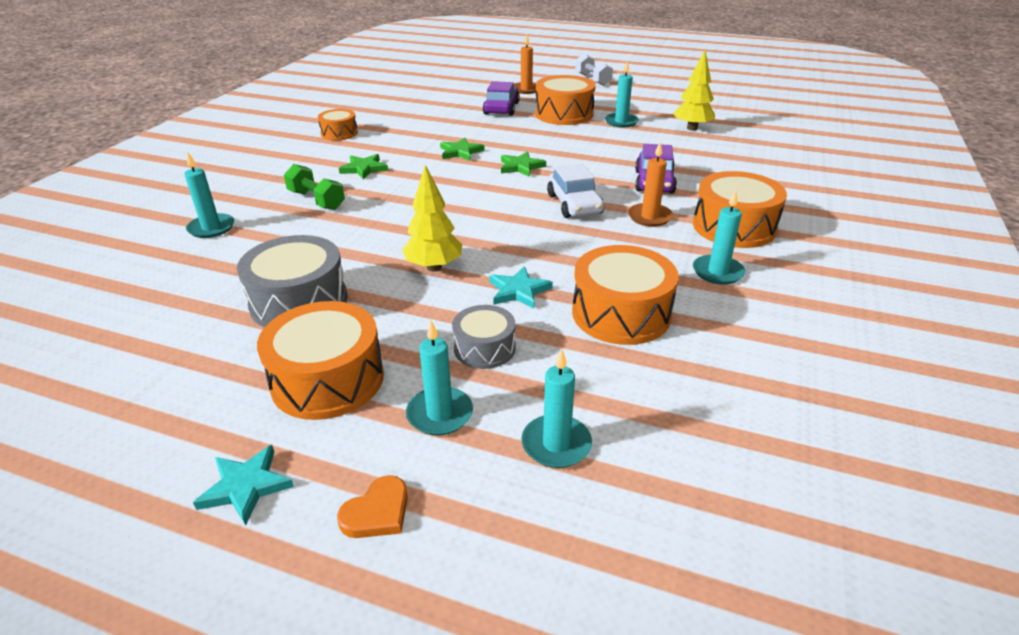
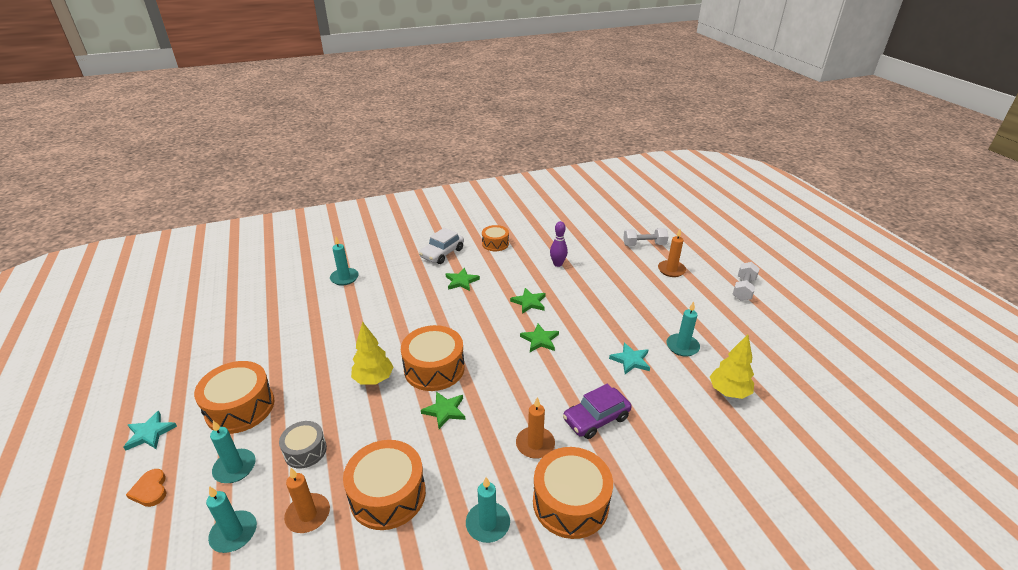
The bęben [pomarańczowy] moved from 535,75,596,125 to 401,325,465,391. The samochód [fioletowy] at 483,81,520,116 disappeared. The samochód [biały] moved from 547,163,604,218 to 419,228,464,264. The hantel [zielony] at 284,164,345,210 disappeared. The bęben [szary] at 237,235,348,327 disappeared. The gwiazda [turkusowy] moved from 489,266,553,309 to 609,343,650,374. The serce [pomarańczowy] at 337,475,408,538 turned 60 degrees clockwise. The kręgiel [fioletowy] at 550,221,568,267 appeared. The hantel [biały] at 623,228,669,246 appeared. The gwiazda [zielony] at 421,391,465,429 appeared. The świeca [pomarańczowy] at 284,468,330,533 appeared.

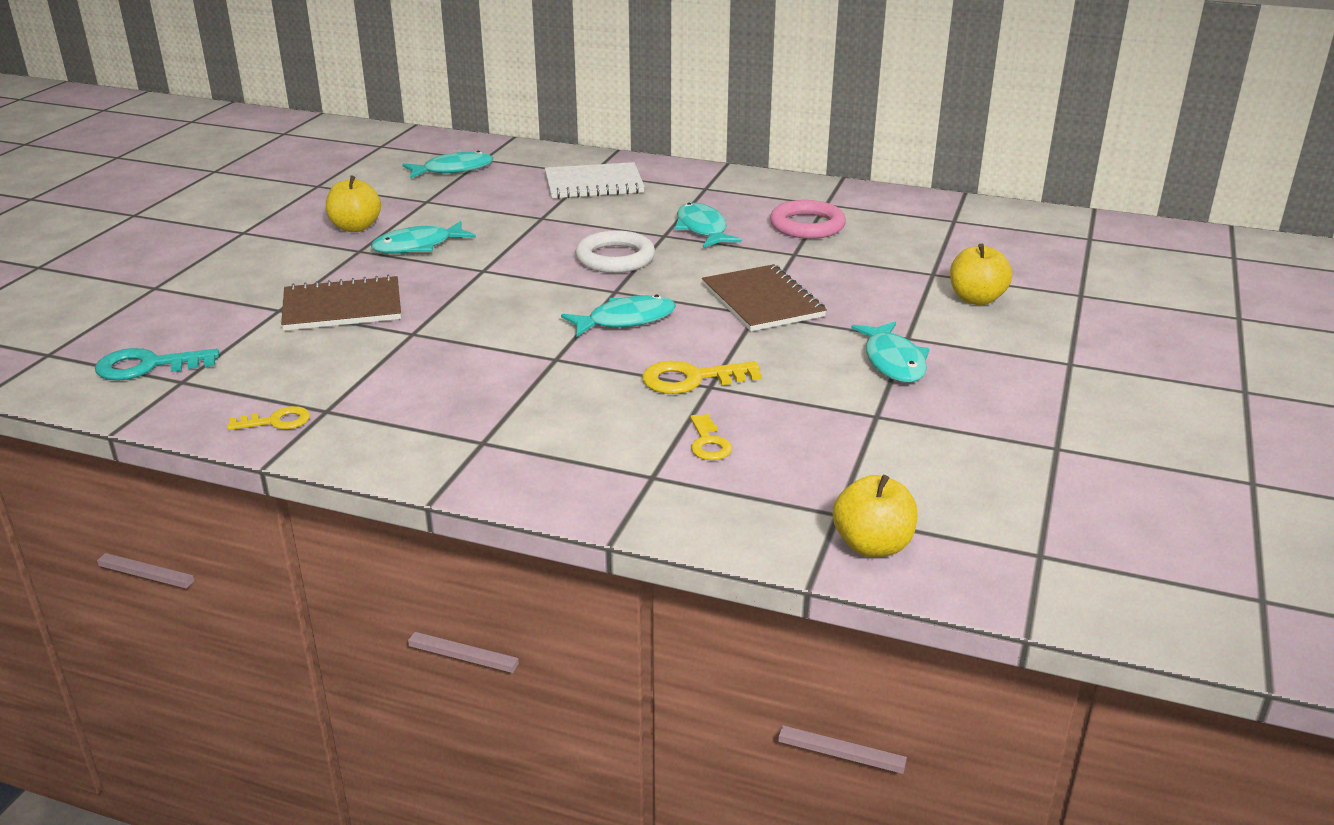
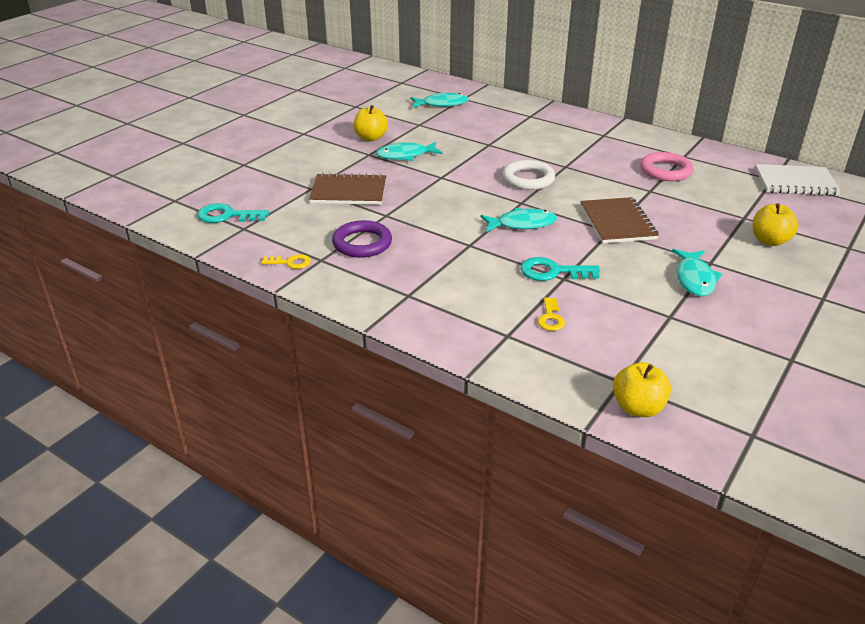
The zeszyt [biały] moved from 545,162,645,199 to 755,164,841,196. The ryba [turkusowy] at 675,203,742,247 disappeared. The klucz [żółty] at 642,361,761,394 became the klucz [turkusowy] at 520,257,600,281. The pierścień [fioletowy] at 332,220,392,258 appeared.

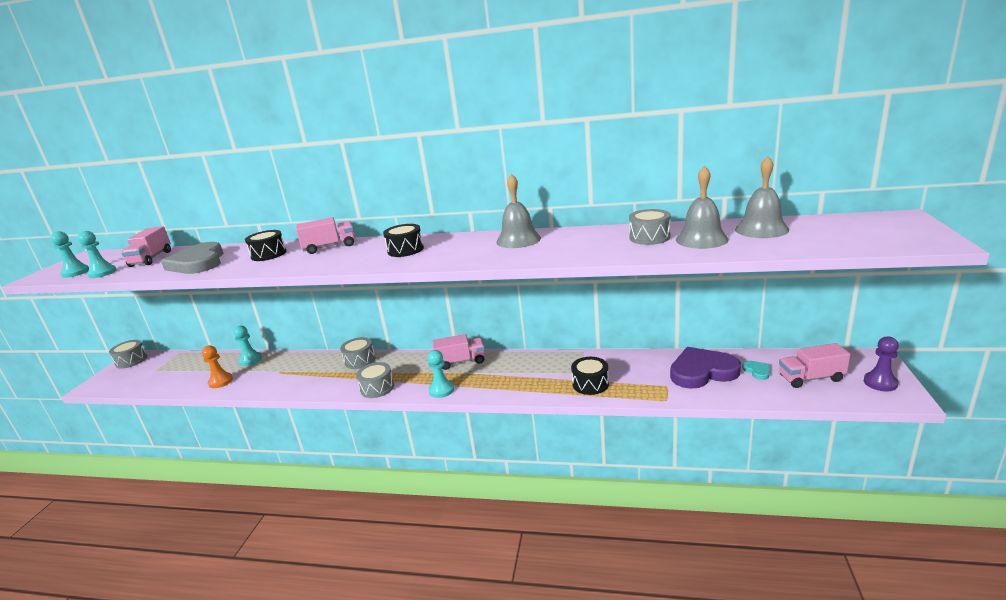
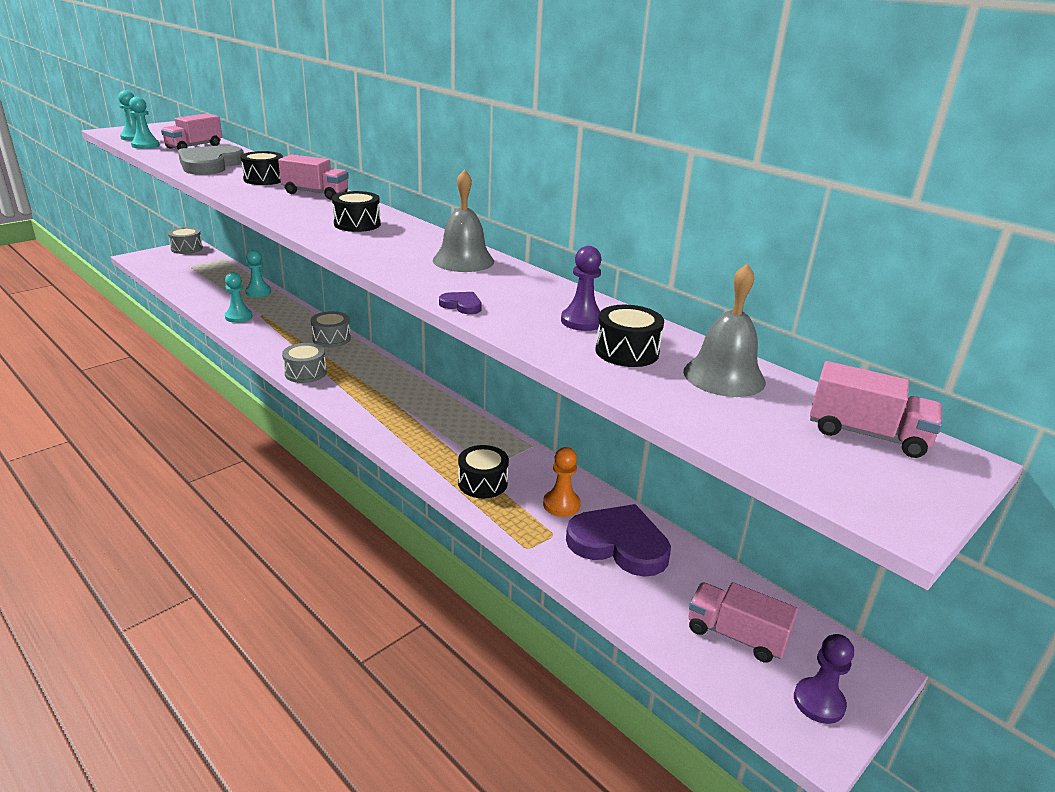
The dzwonek [szary] at 676,166,729,249 was replaced by the bęben [czarny] at 595,305,664,367. The bęben [szary] at 629,209,671,245 was replaced by the pionek [fioletowy] at 561,246,602,331. The ciężarówka [różowy] moved from 432,334,485,370 to 810,361,942,458. The pionek [pomarańczowy] moved from 202,346,233,388 to 543,447,581,517. The pionek [turkusowy] moved from 428,350,454,398 to 225,272,252,323. The serce [turkusowy] at 742,361,770,380 disappeared. The serce [fioletowy] at 439,292,482,314 appeared.

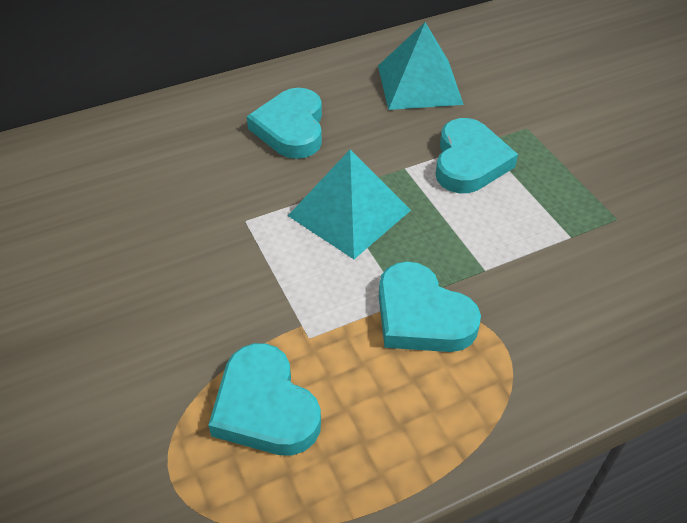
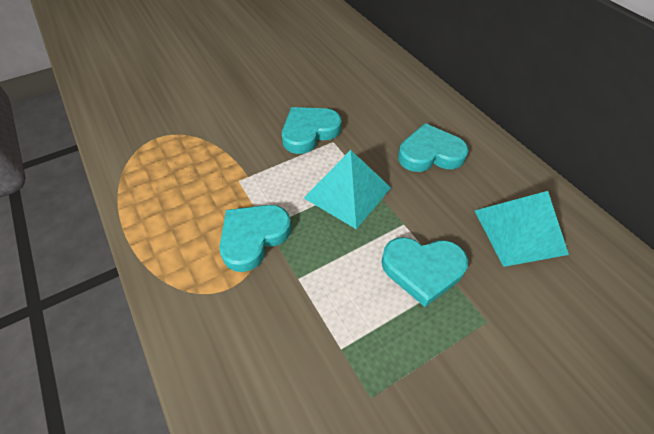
The serce [turkusowy] moved from 208,343,321,456 to 282,107,342,154.

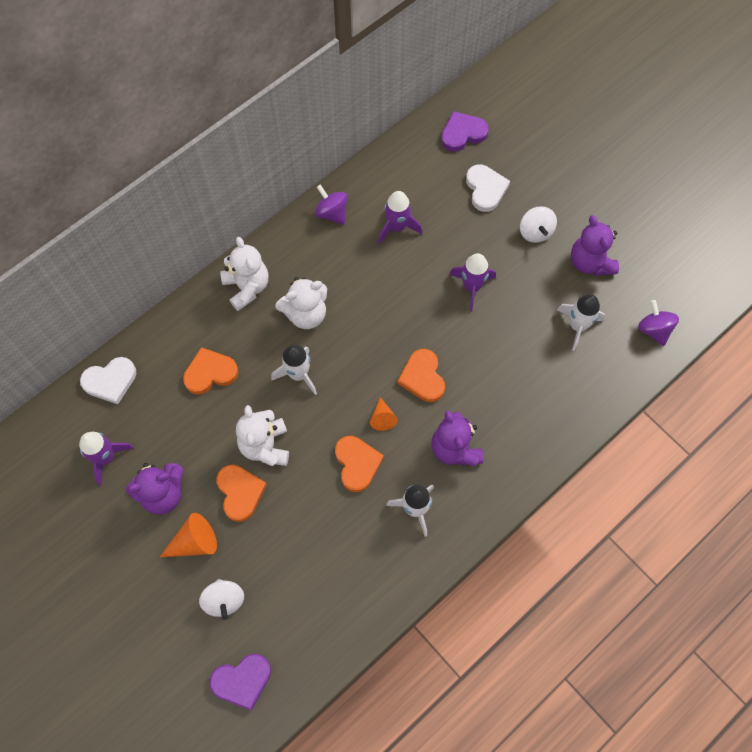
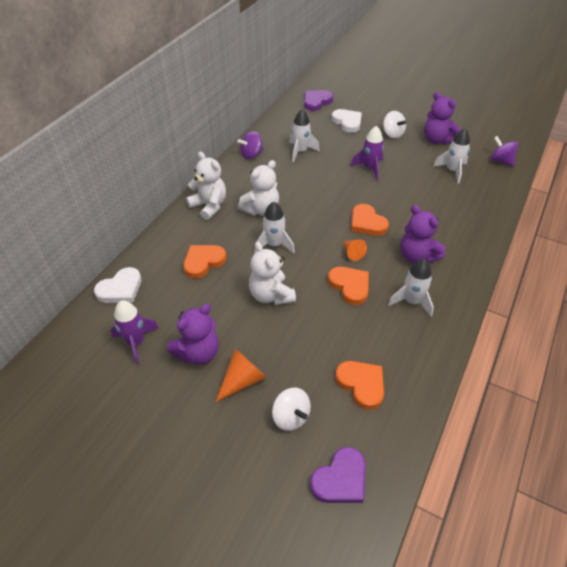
The bączek [fioletowy] at 315,184,348,225 turned 60 degrees counterclockwise. The rakieta [fioletowy] at 378,191,423,244 became the rakieta [biały] at 289,109,320,162. The serce [pomarańczowy] moved from 216,465,267,522 to 335,361,384,410.

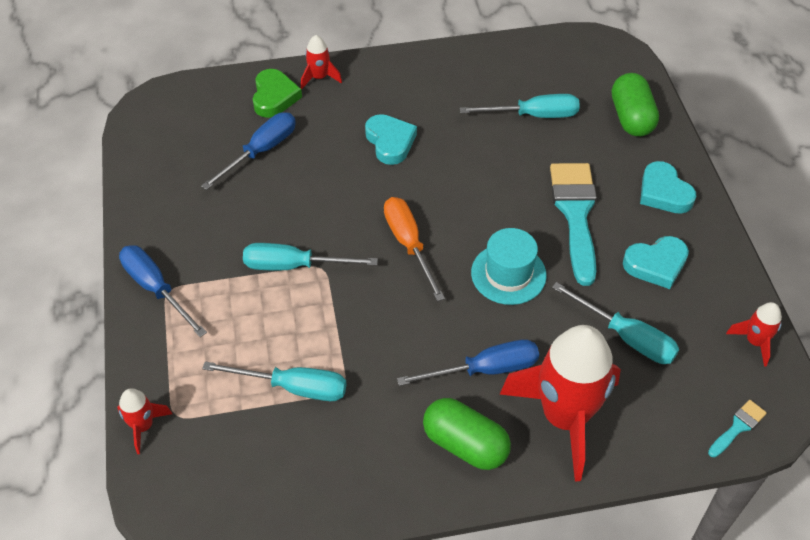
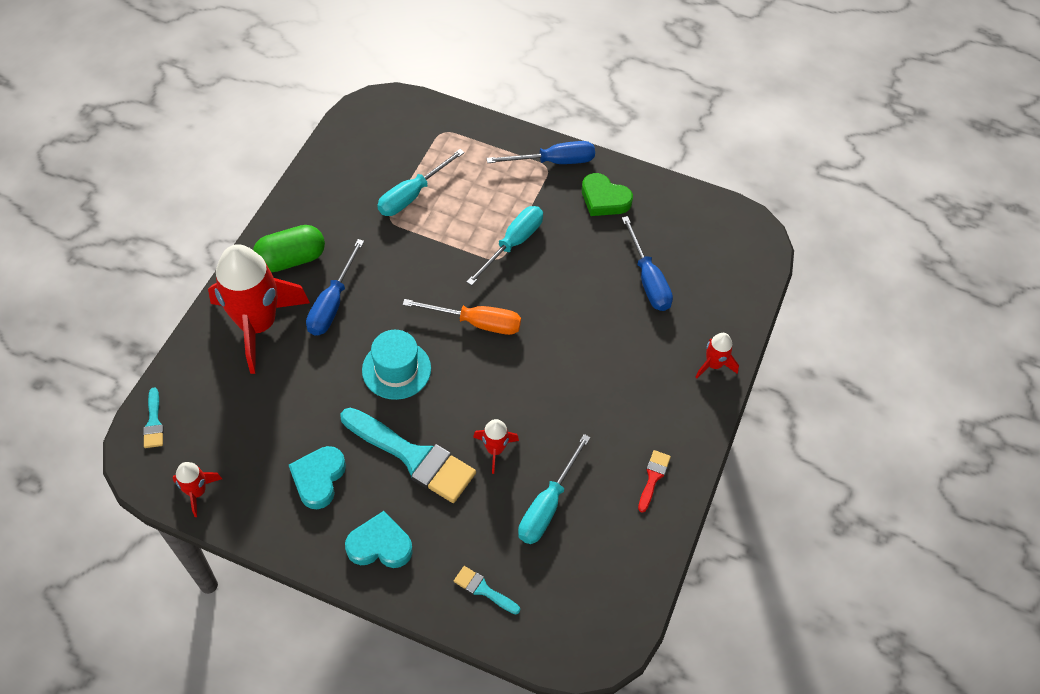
The serce [zielony] moved from 253,69,302,118 to 582,173,633,216. The kapsułka [zielony] at 612,73,659,136 was replaced by the pędzel [turkusowy] at 454,566,520,615. The serce [turkusowy] at 365,114,417,165 disappeared. The śrubokręt [turkusowy] at 552,282,679,364 disappeared. The rakieta [czerwony] moved from 117,388,172,454 to 473,419,519,474. The pędzel [czerwony] at 638,450,671,513 appeared.

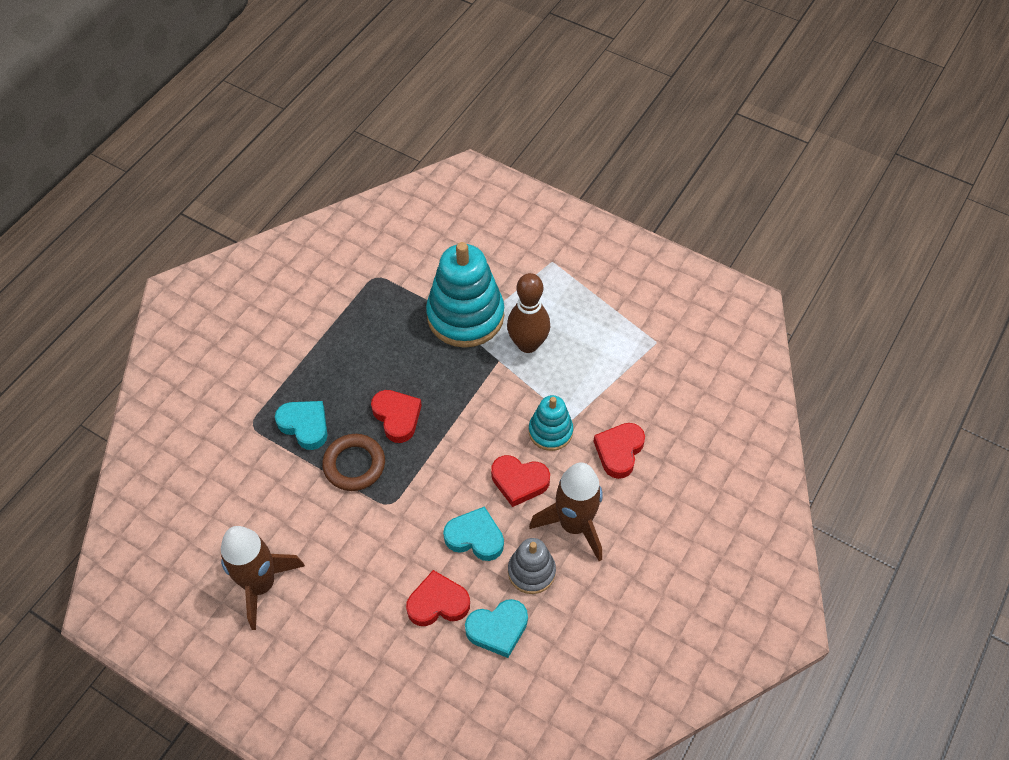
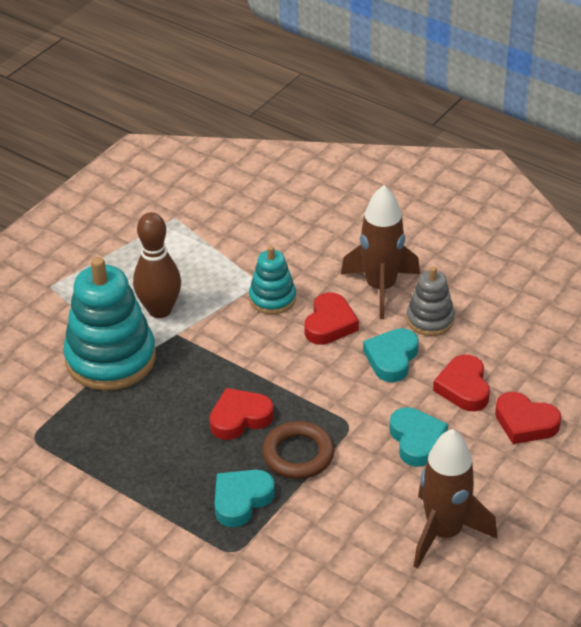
The serce [czerwony] moved from 593,423,645,479 to 495,392,561,444. The serce [turkusowy] moved from 465,599,528,658 to 390,407,448,467.

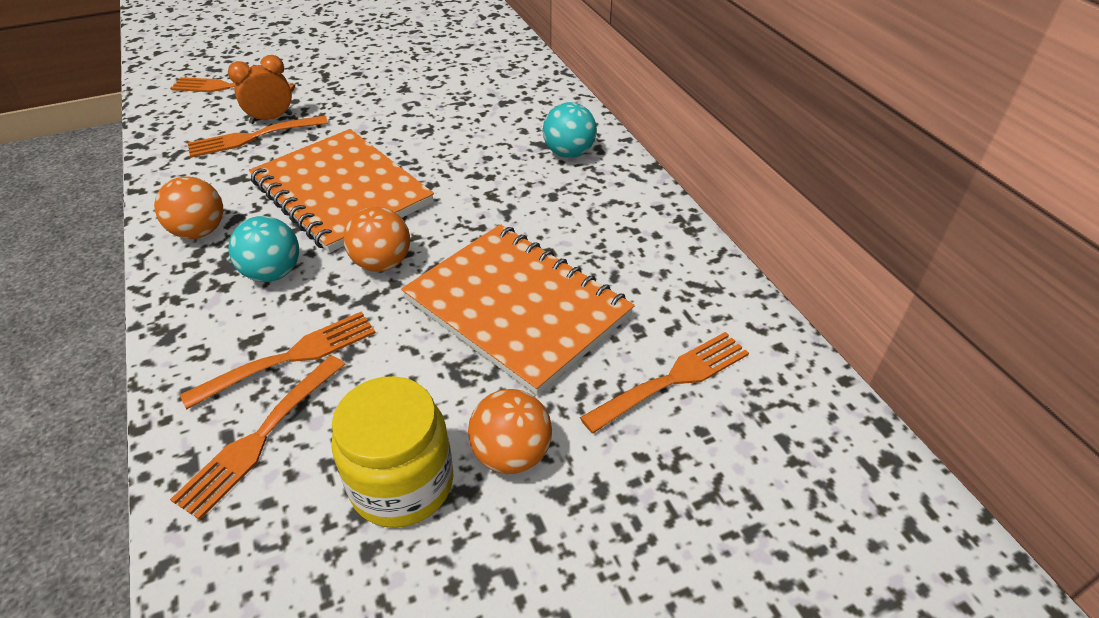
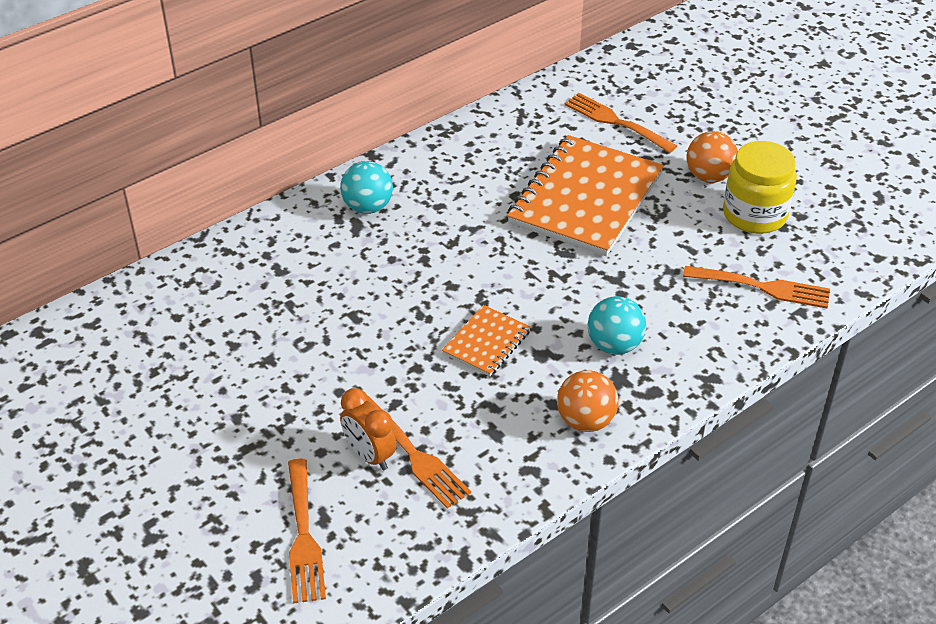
The zeszyt [pomarańczowy] at 249,129,434,253 changed to 0.48 times the size. The piłka [pomarańczowy] at 343,207,410,272 disappeared. The widelec [pomarańczowy] at 180,311,376,409 disappeared.

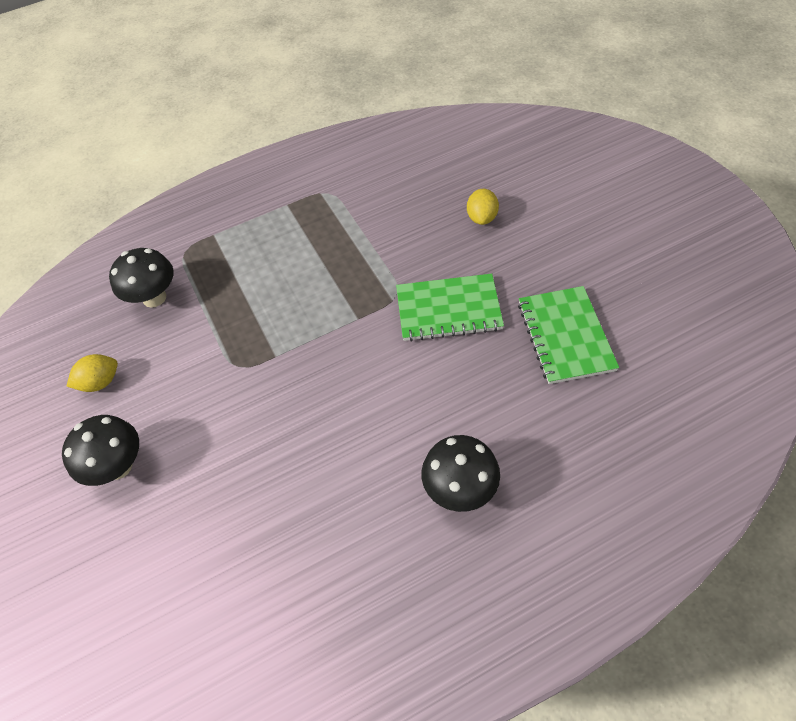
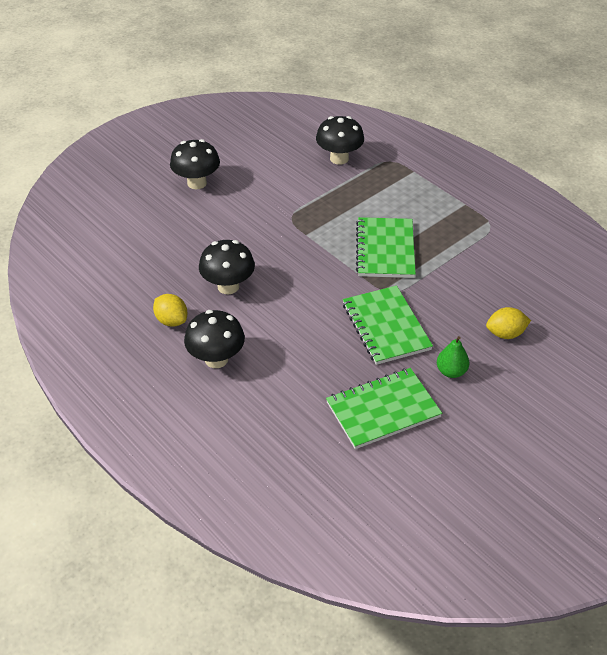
The cytryna [żółty] moved from 67,354,118,392 to 153,294,188,327. The zeszyt [zielony] at 356,217,416,278 appeared. The grzyb [czarny] at 199,240,255,294 appeared. The gruszka [zielony] at 437,336,469,378 appeared.

